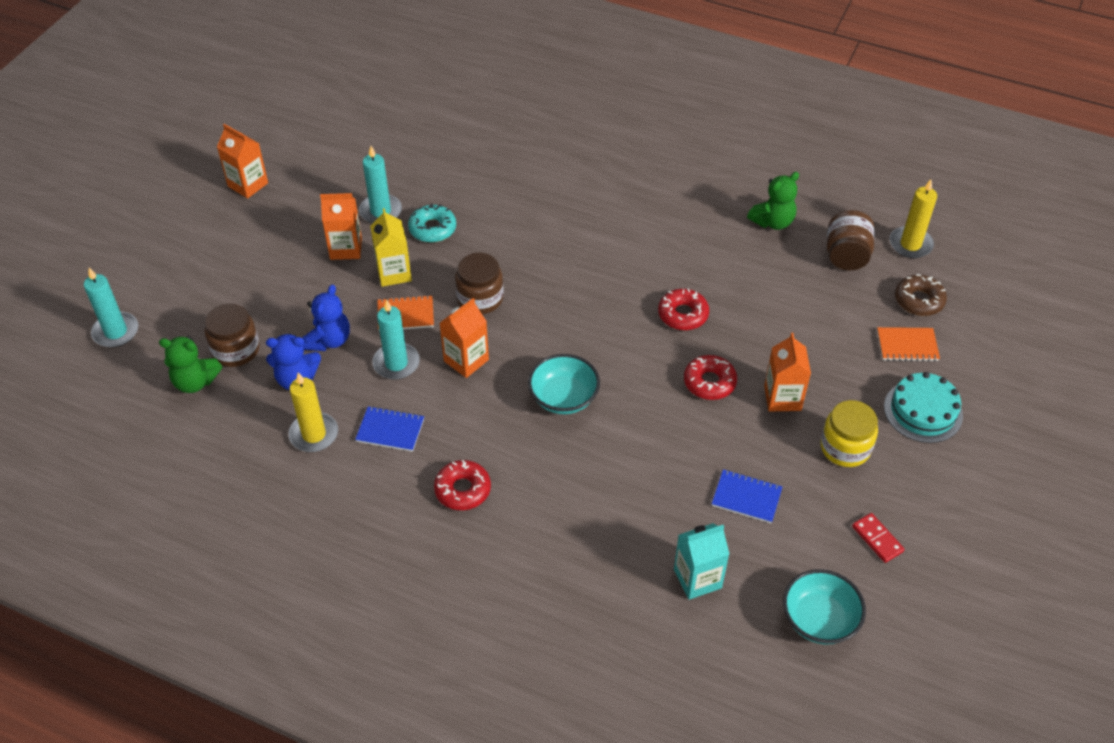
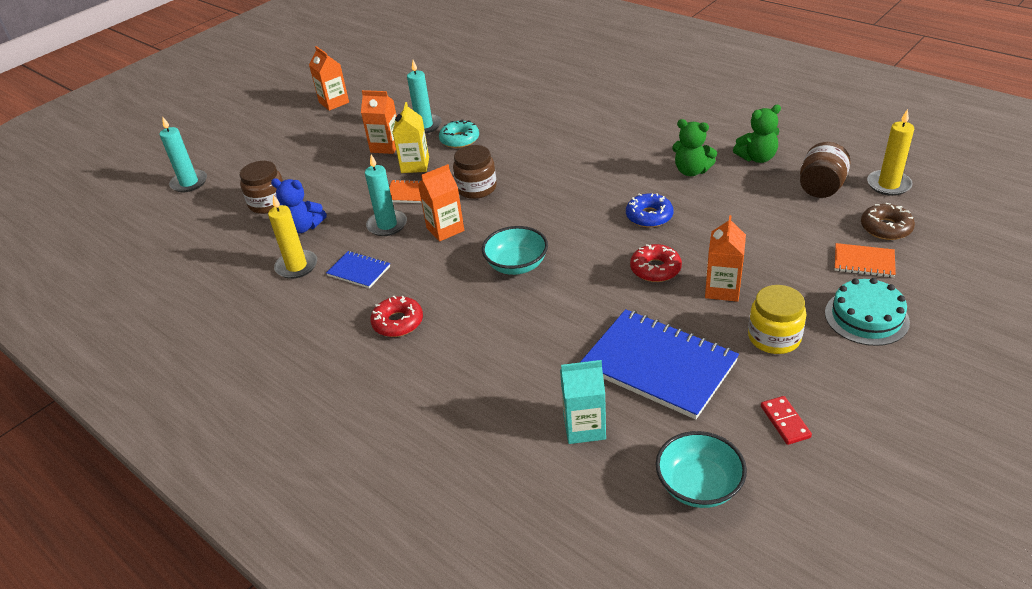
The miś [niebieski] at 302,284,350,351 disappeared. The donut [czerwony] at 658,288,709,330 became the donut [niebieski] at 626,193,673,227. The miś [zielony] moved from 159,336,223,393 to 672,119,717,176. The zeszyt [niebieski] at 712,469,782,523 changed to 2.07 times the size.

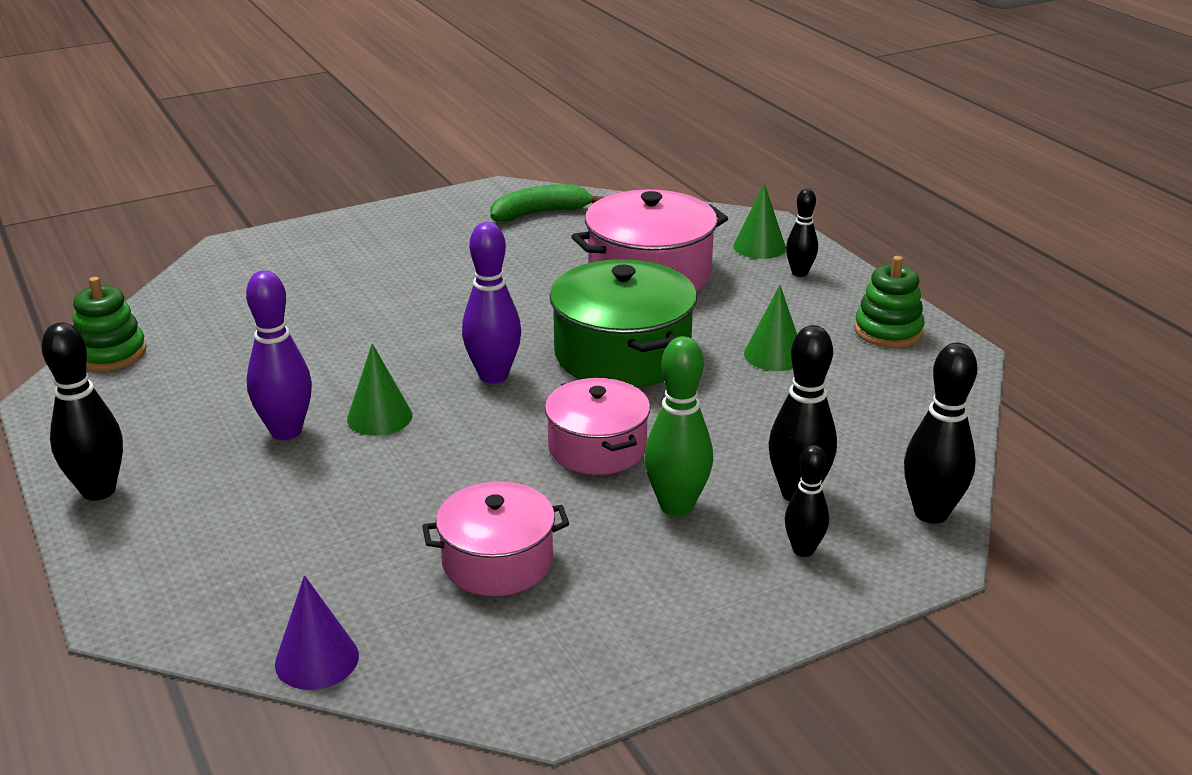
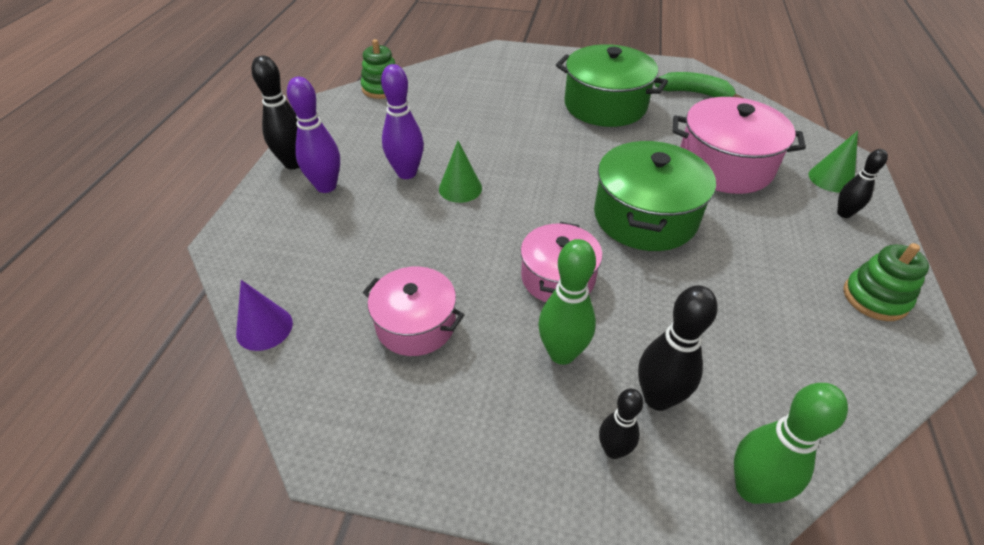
The kręgiel [fioletowy] moved from 462,222,521,384 to 287,77,340,193. The stożek [zielony] at 744,285,797,371 disappeared. The kręgiel [czarny] at 904,343,977,524 became the kręgiel [zielony] at 734,383,848,504. The garnek [zielony] at 556,44,668,127 appeared.

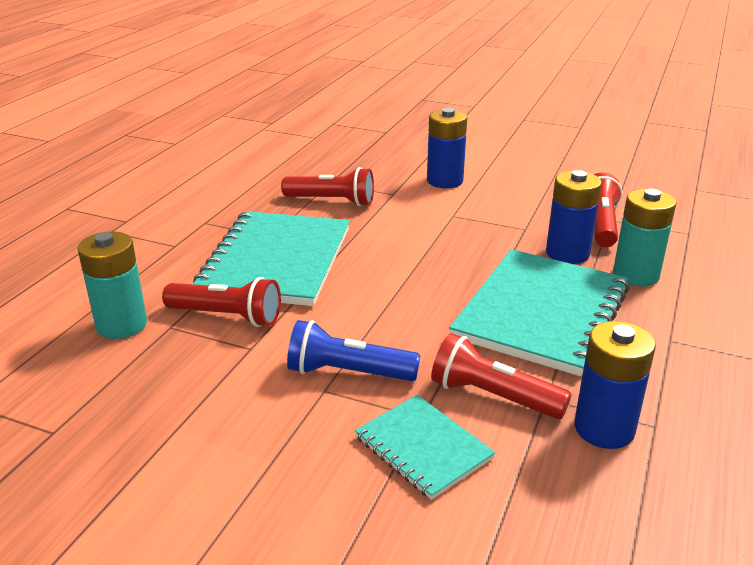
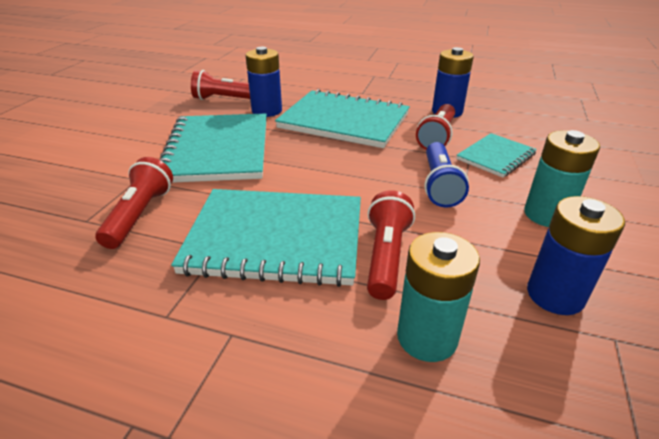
The bateria [niebieski] moved from 427,108,467,188 to 527,196,625,315. The bateria [turkusowy] moved from 613,189,676,286 to 524,130,600,227. The zeszyt [turkusowy] at 160,113,267,183 appeared.

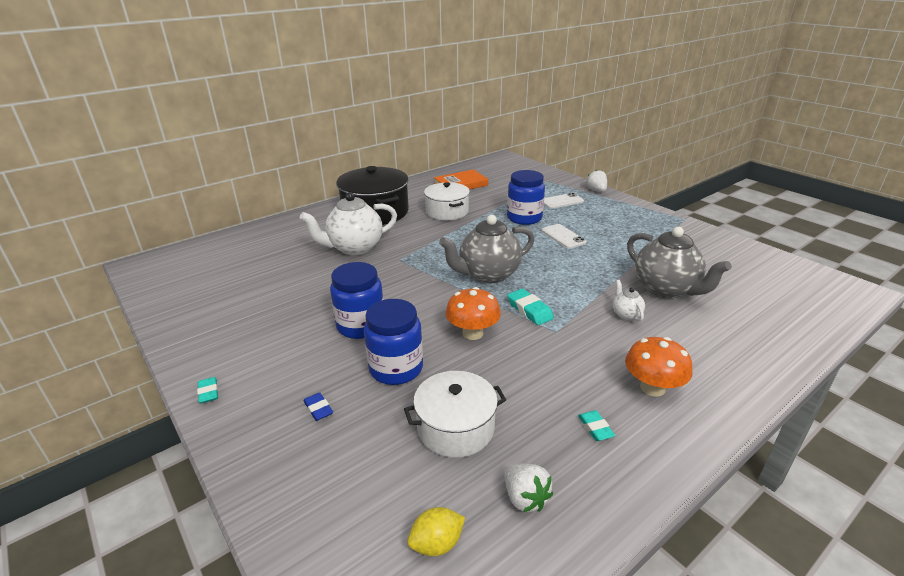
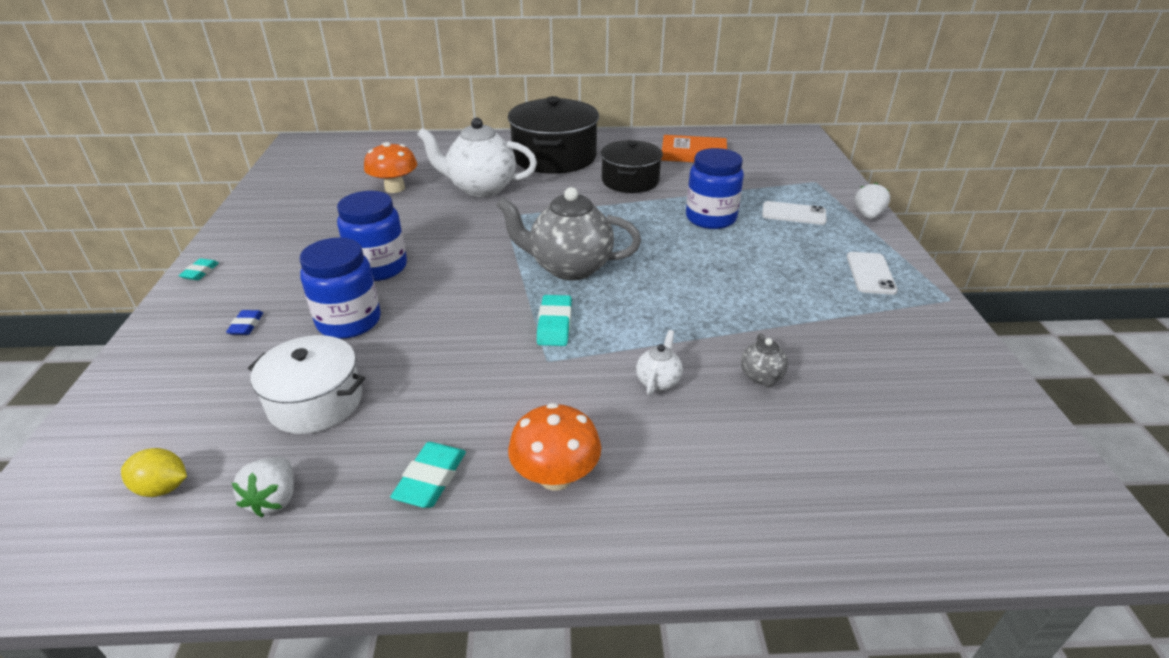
The garnek [biały] at 424,182,470,220 became the garnek [czarny] at 601,140,663,193. The telefon [biały] moved from 541,224,586,249 to 847,252,898,295. The imbryk [szary] at 627,227,732,299 changed to 0.45 times the size. The grzyb [pomarańczowy] moved from 445,287,501,340 to 364,142,417,193. The gumka do mazania [turkusowy] at 578,410,615,441 changed to 1.57 times the size.

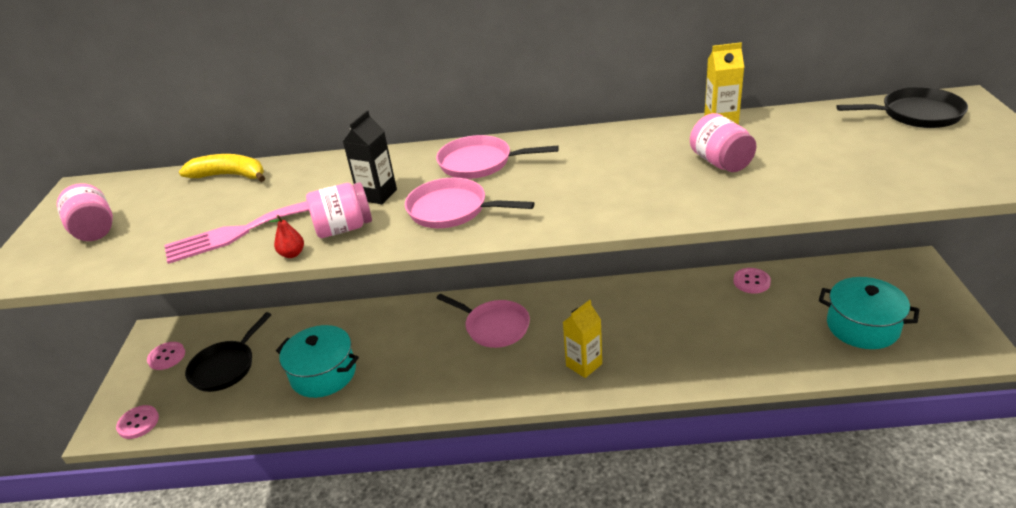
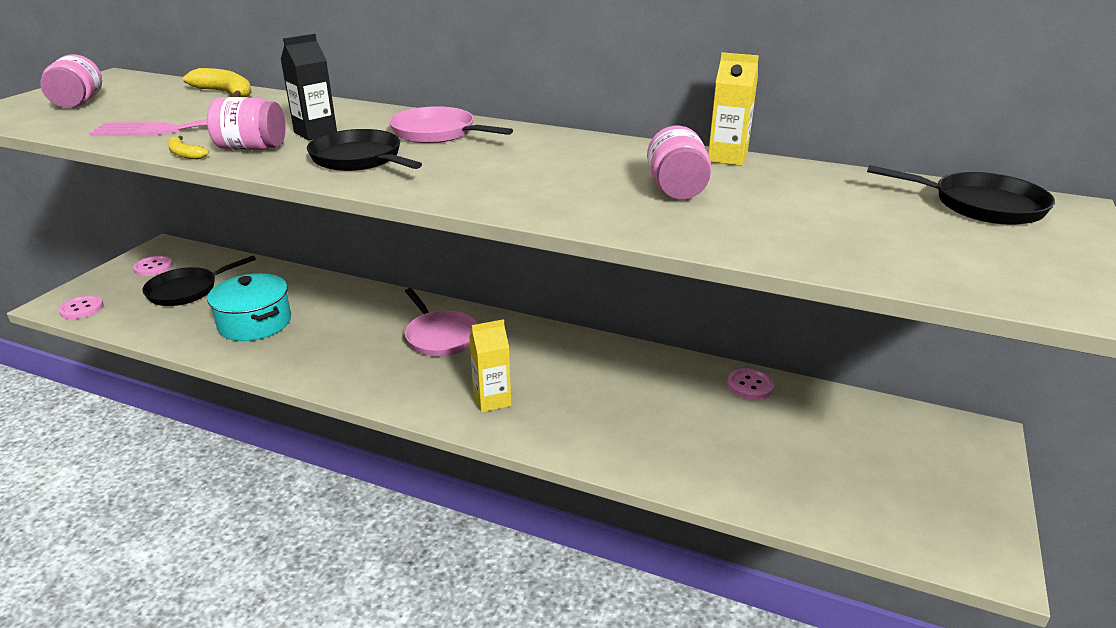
The patelnia [różowy] at 405,178,535,228 became the patelnia [czarny] at 307,129,422,171. The gruszka [czerwony] at 269,215,304,258 was replaced by the banan [żółty] at 168,136,209,159. The garnek [turkusowy] at 819,277,919,349 disappeared.

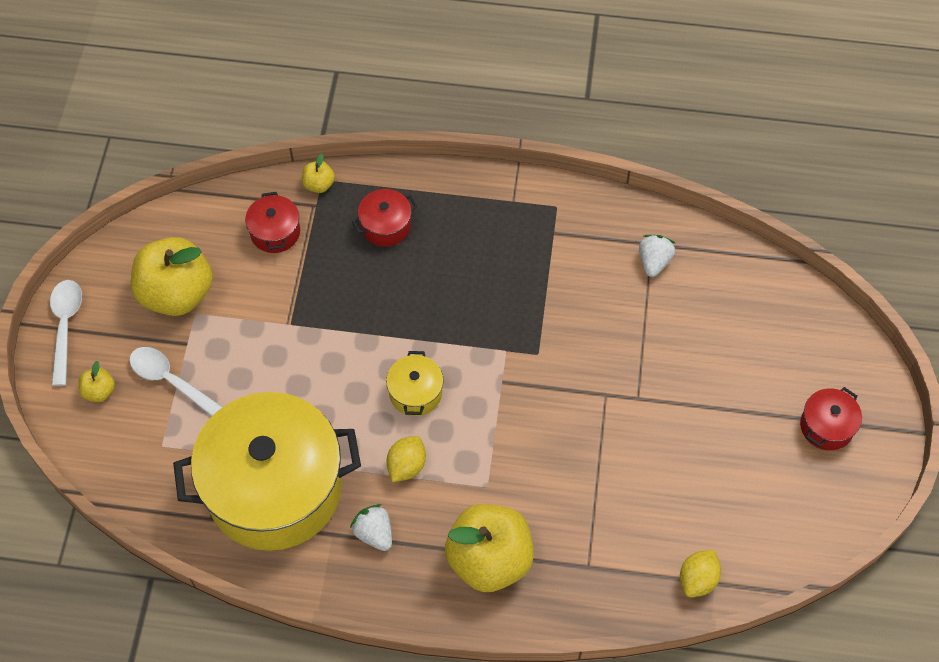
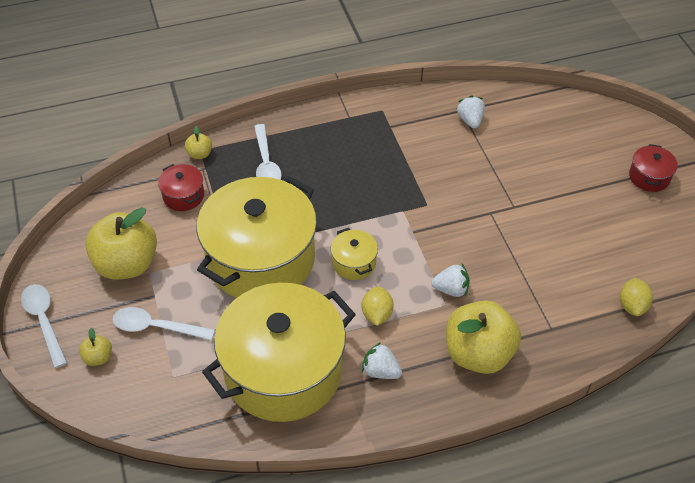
The garnek [czerwony] at 352,189,418,247 was replaced by the łyżka [biały] at 254,124,282,180. The garnek [żółty] at 197,176,317,298 appeared. The truskawka [biały] at 431,264,470,297 appeared.

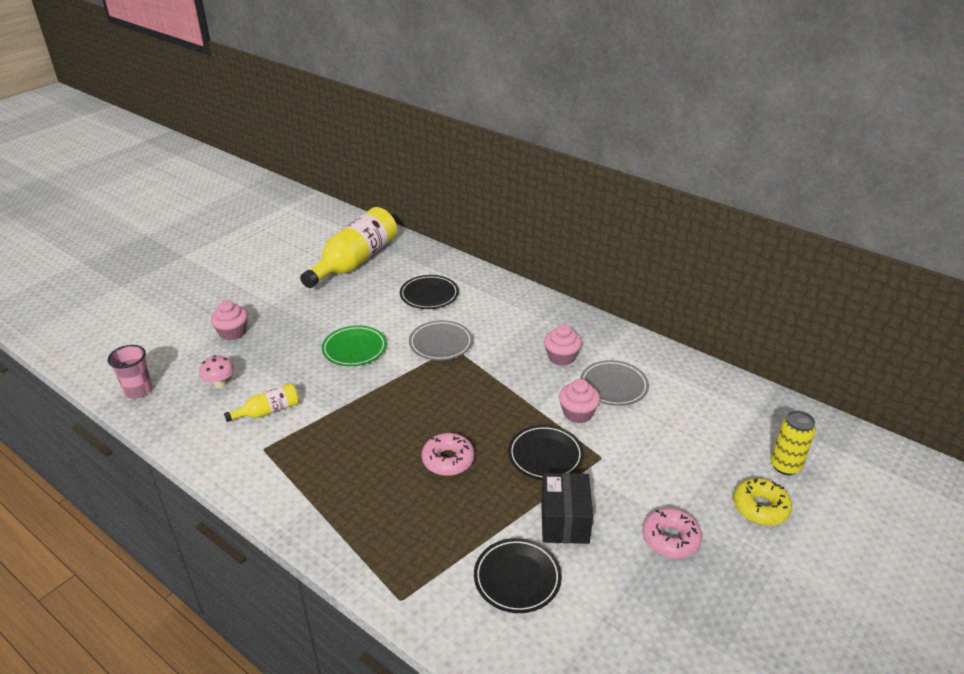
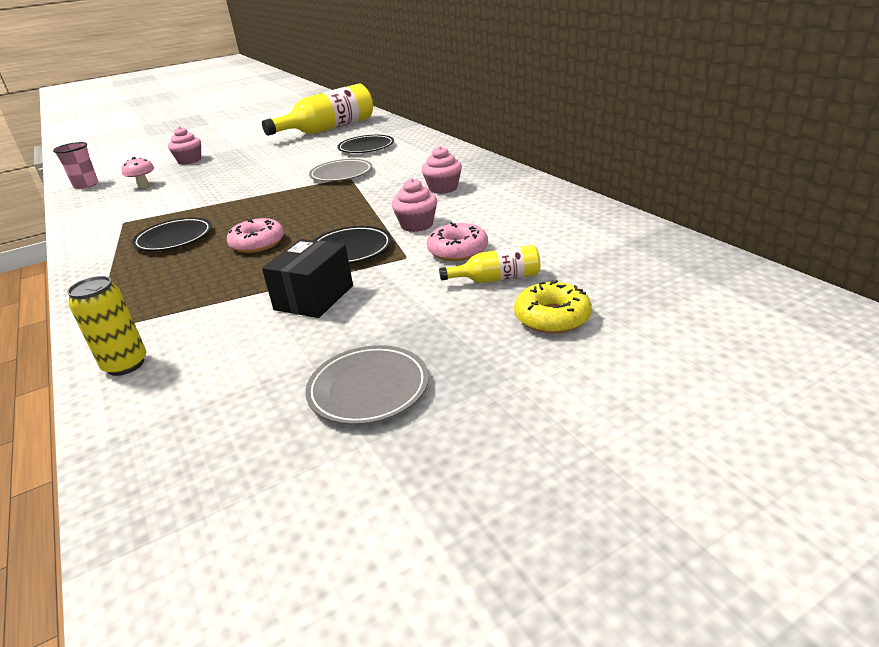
The talerz [zielony] at 322,325,387,366 disappeared. The talerz [szary] moved from 580,360,649,406 to 305,345,429,425. The butelka [żółty] moved from 224,383,299,422 to 439,245,540,283. The puszka [żółty] moved from 771,410,816,475 to 67,276,146,376. The donut [różowy] moved from 642,508,702,559 to 427,222,488,261. The talerz [czarny] moved from 474,538,562,613 to 132,217,212,251.

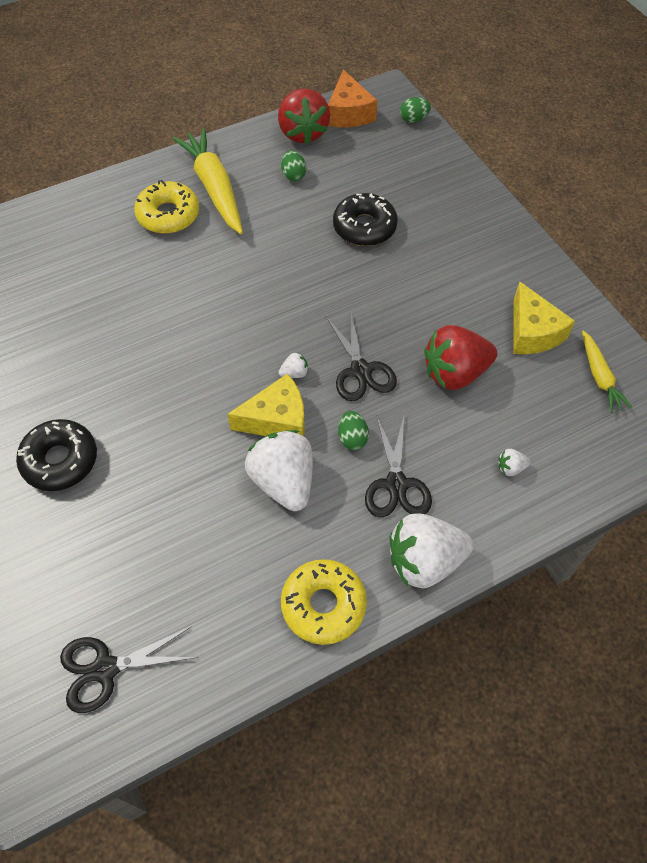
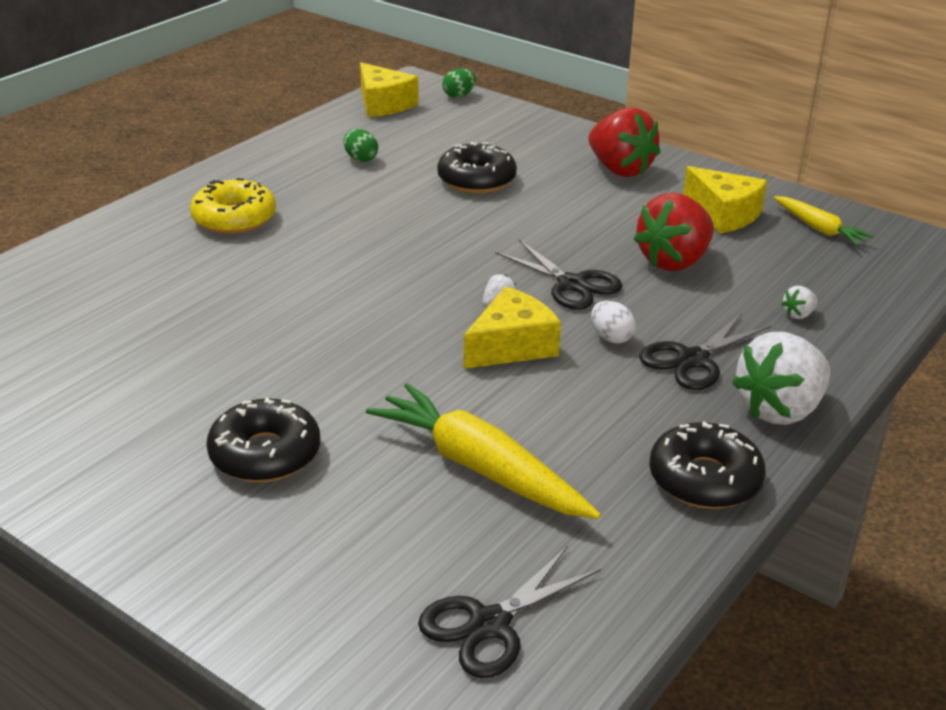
The ser [pomarańczowy] at 328,70,378,127 became the ser [żółty] at 360,62,419,117. The truskawka [czerwony] moved from 278,89,330,145 to 589,108,661,177. The marchewka [żółty] moved from 173,128,243,234 to 366,383,601,519. The jajko [zielony] at 338,411,369,450 became the jajko [biały] at 591,301,636,344. The nożyczki [czarny] at 365,415,432,517 turned 75 degrees clockwise. The truskawka [biały] at 245,430,313,511 disappeared. The donut [żółty] at 281,559,367,645 became the donut [czarny] at 649,421,766,509.

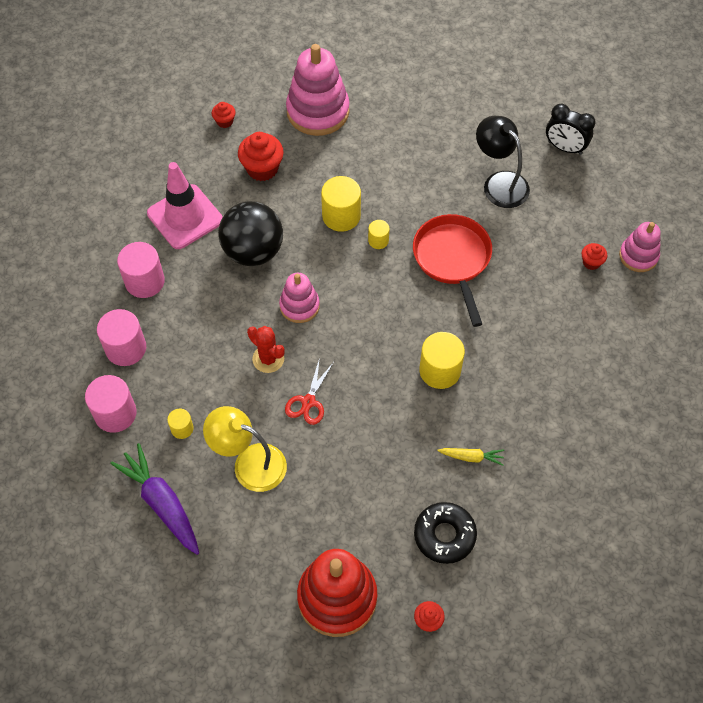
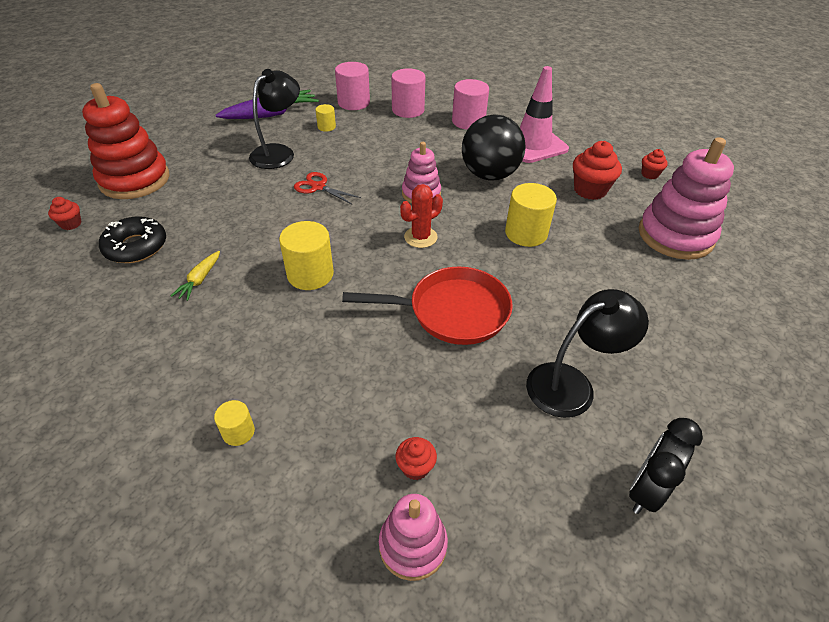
The walec [żółty] moved from 368,220,390,249 to 214,400,255,446. The kaktus [czerwony] moved from 247,326,285,373 to 400,184,443,248. The lampka [żółty] at 203,406,287,492 became the lampka [czarny] at 249,69,300,169.

